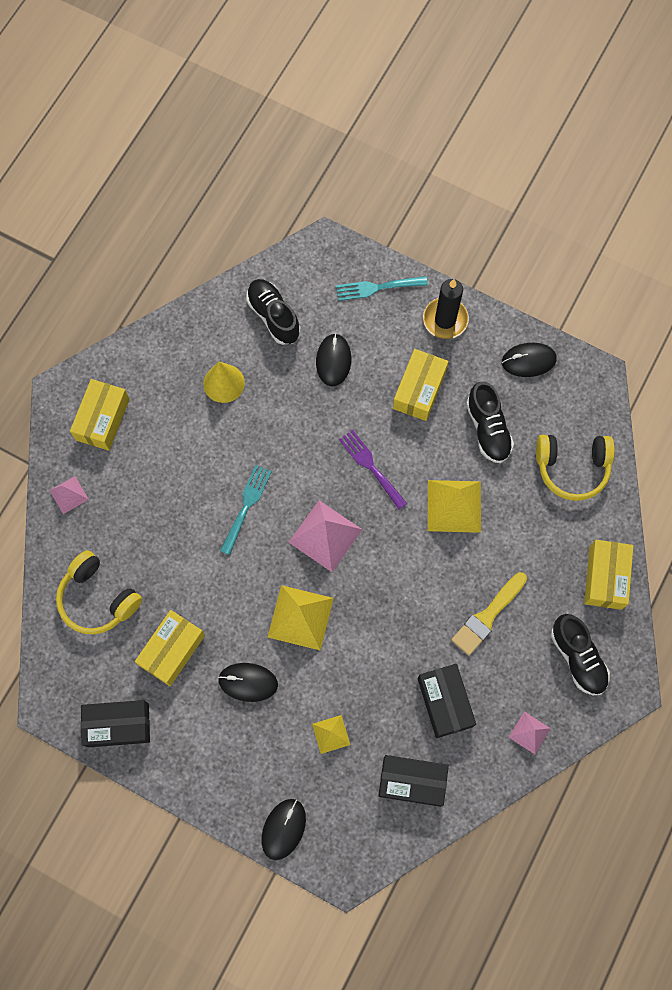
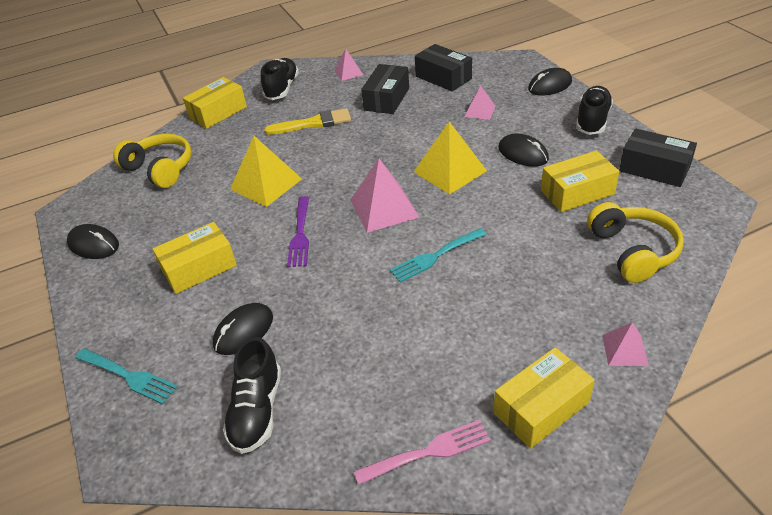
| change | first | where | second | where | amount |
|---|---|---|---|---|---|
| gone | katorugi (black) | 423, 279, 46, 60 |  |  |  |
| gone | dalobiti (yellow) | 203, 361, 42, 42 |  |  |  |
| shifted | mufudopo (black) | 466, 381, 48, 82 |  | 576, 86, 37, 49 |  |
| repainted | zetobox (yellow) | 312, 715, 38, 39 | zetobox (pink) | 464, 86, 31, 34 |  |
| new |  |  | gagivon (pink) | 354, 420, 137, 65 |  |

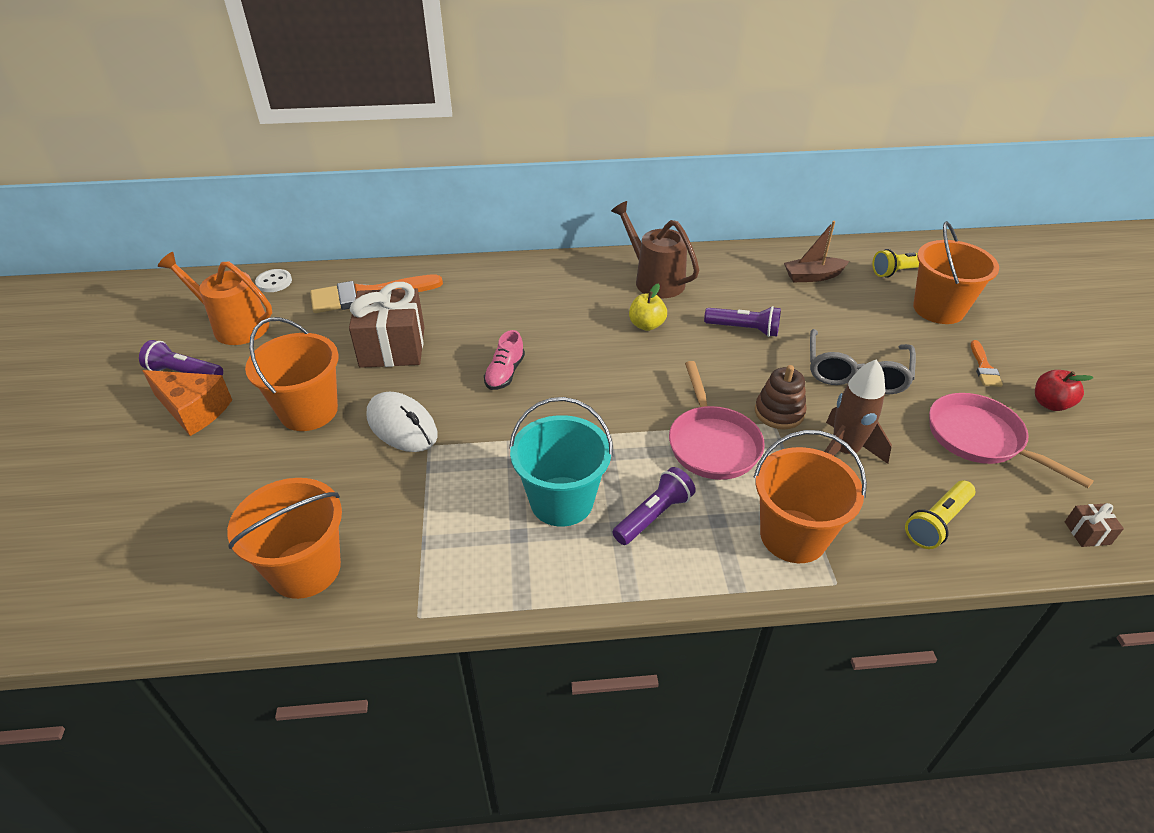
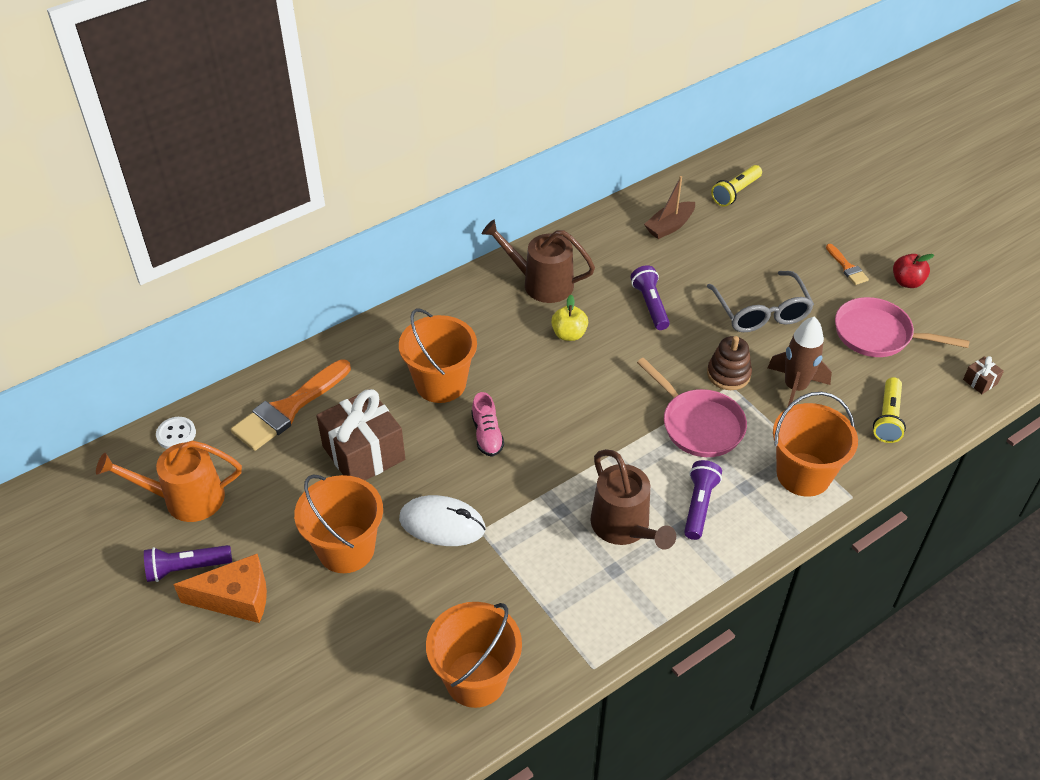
| change | first | where | second | where | amount |
|---|---|---|---|---|---|
| shifted | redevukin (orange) | 913, 221, 86, 103 |  | 399, 309, 78, 94 |  |
| rotated | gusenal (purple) | 704, 306, 77, 31 |  | 630, 265, 40, 65 | 90 degrees counterclockwise |
| swapped | redevukin (turquoise) | 509, 397, 104, 130 | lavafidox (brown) | 590, 449, 86, 100 |  |

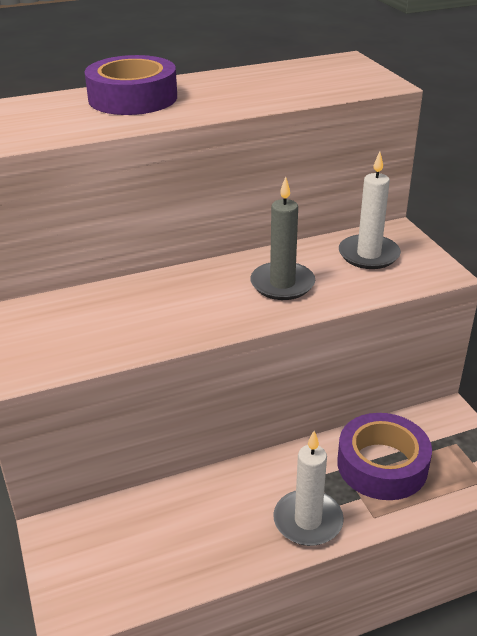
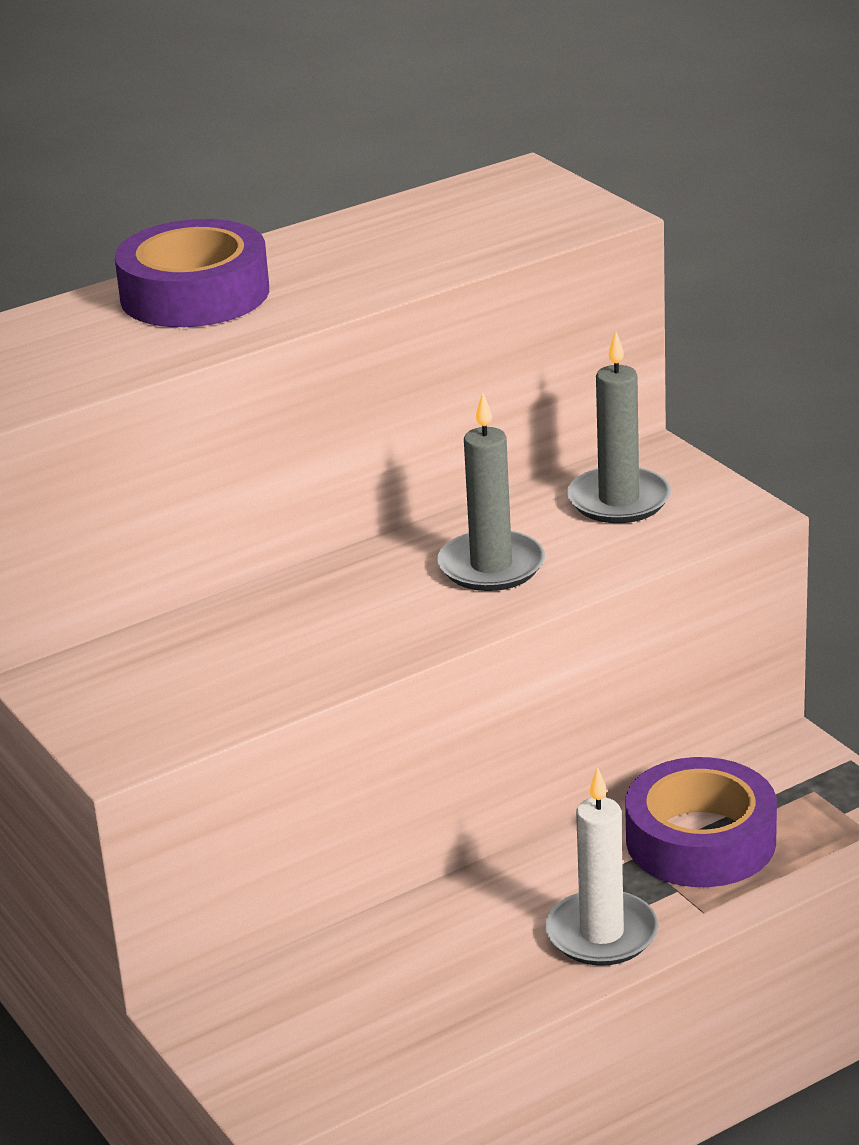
| change | first | where | second | where | amount |
|---|---|---|---|---|---|
| repainted | katorugi (white) | 339, 152, 62, 117 | katorugi (grey) | 567, 331, 104, 192 |  |

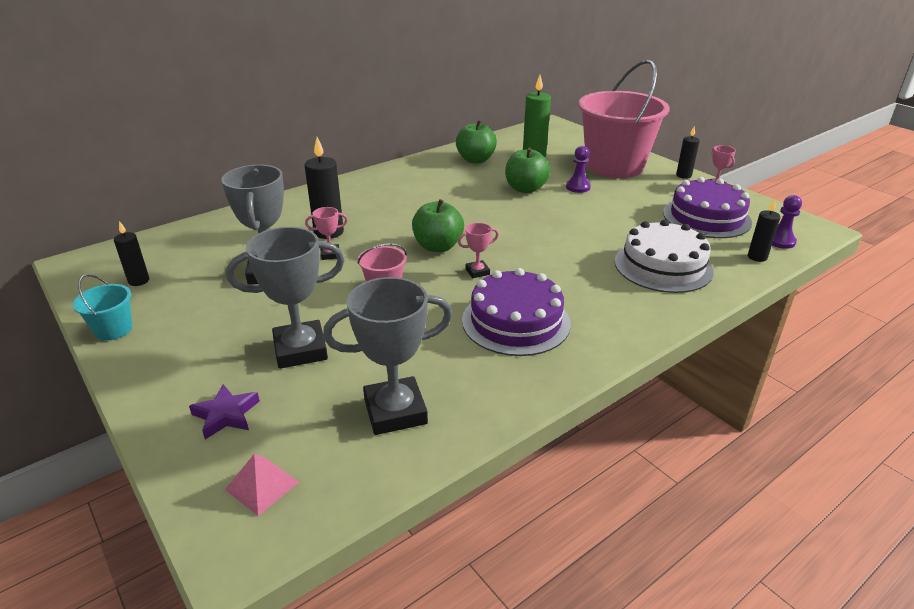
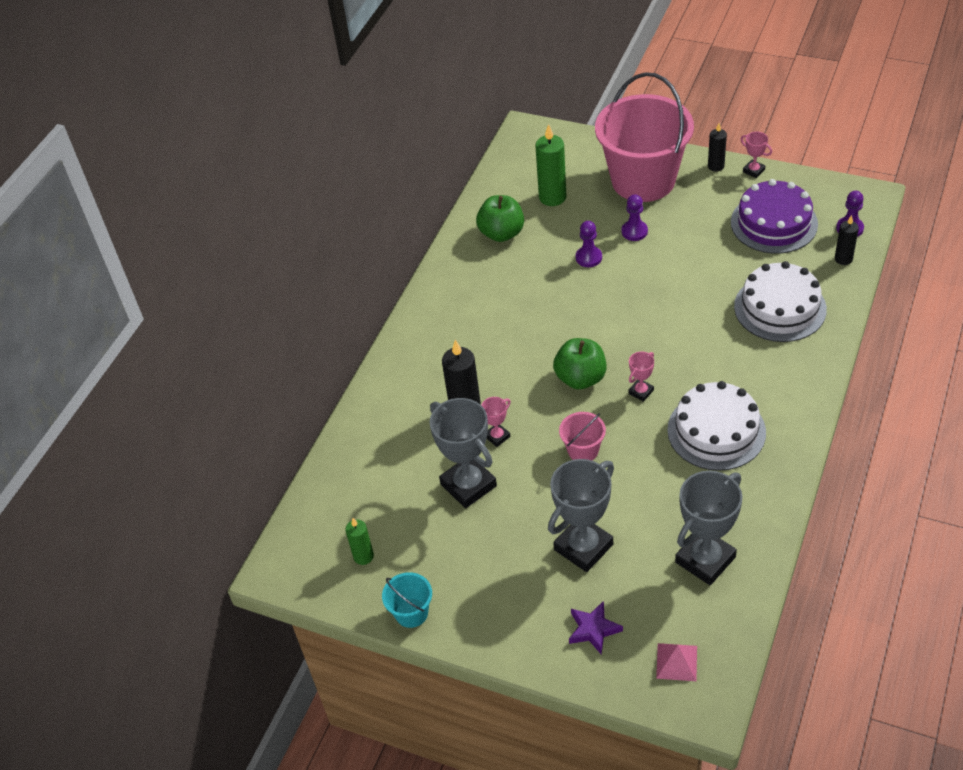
| change | first | where | second | where | amount |
|---|---|---|---|---|---|
| swapped | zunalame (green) | 505, 148, 45, 45 | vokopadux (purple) | 576, 221, 26, 46 |  |
| repainted | katorugi (black) | 114, 221, 35, 65 | katorugi (green) | 345, 518, 29, 47 |  |
| repainted | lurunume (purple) | 462, 268, 109, 88 | lurunume (white) | 667, 381, 99, 90 |  |

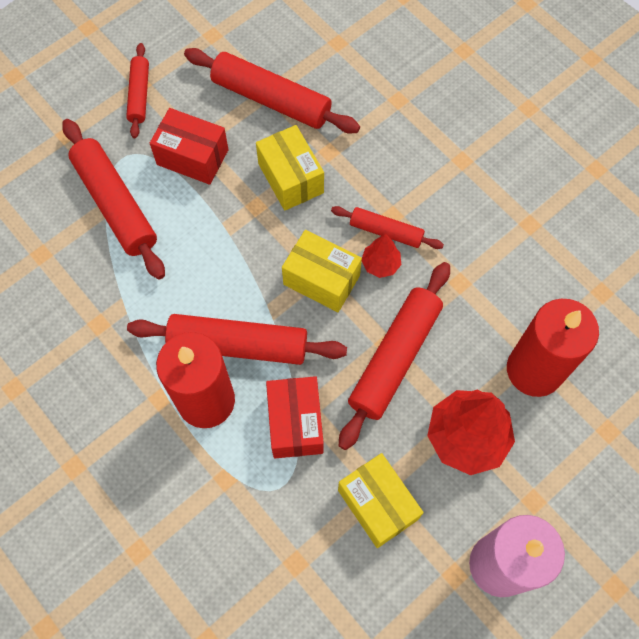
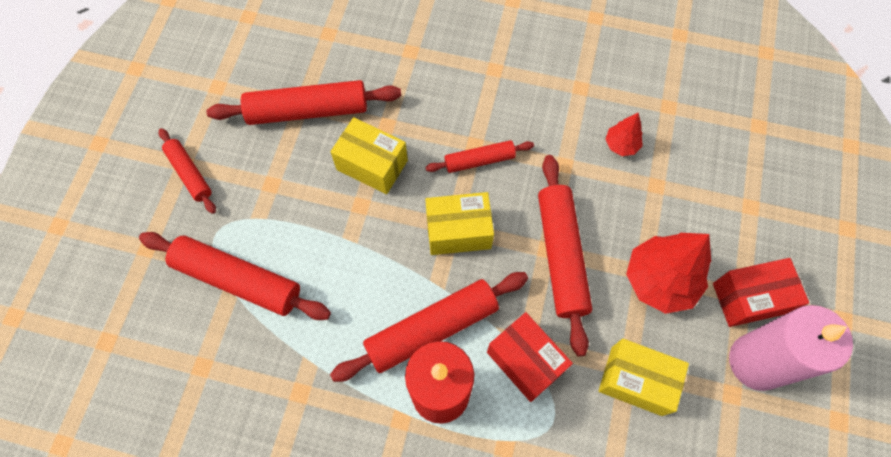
| change | first | where | second | where | amount |
|---|---|---|---|---|---|
| shifted | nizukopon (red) | 150, 108, 78, 77 |  | 713, 258, 96, 69 |  |
| shifted | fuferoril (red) | 362, 234, 39, 44 |  | 605, 113, 38, 43 |  |
| gone | katorugi (red) | 507, 299, 92, 98 |  |  |  |

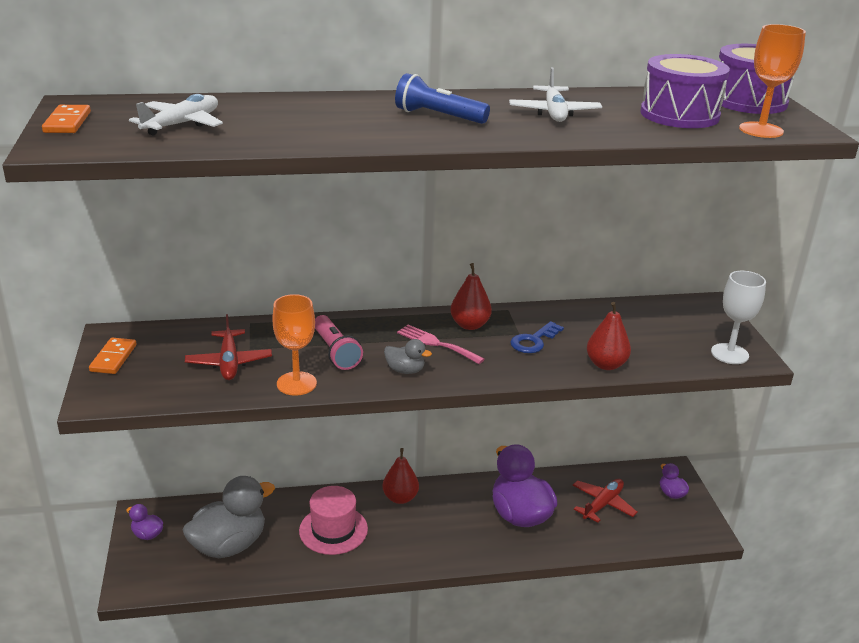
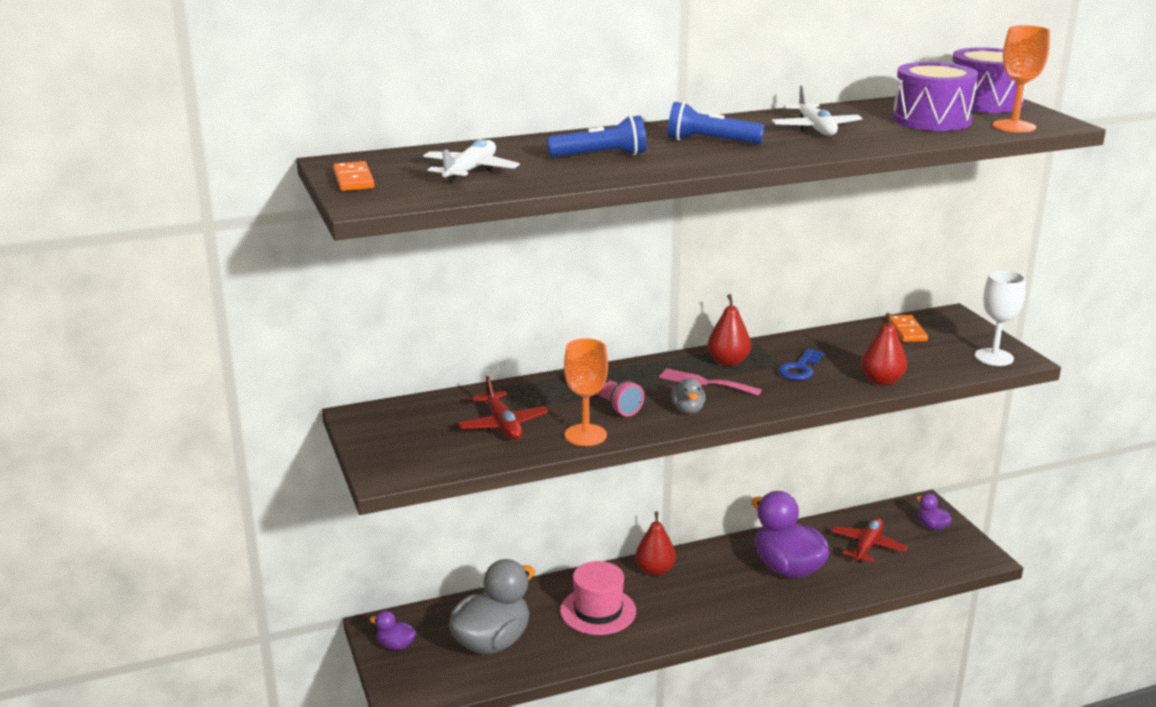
| change | first | where | second | where | amount |
|---|---|---|---|---|---|
| shifted | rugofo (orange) | 89, 338, 47, 36 |  | 890, 315, 38, 27 |  |
| rotated | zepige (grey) | 384, 339, 48, 35 |  | 671, 378, 35, 36 | 75 degrees clockwise |
| new |  |  | gusenal (blue) | 547, 115, 99, 42 |  |

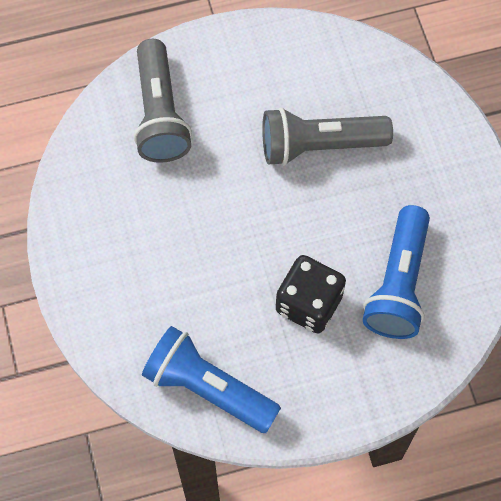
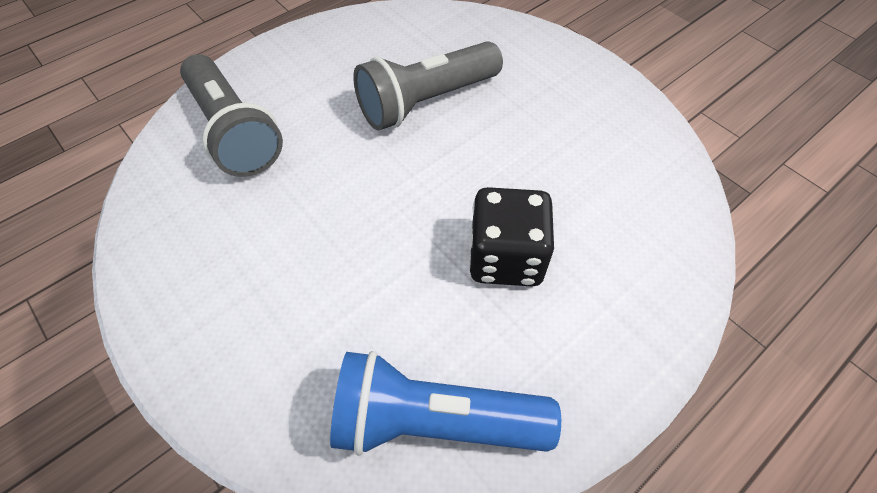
| change | first | where | second | where | amount |
|---|---|---|---|---|---|
| gone | gusenal (blue) | 363, 205, 67, 134 |  |  |  |

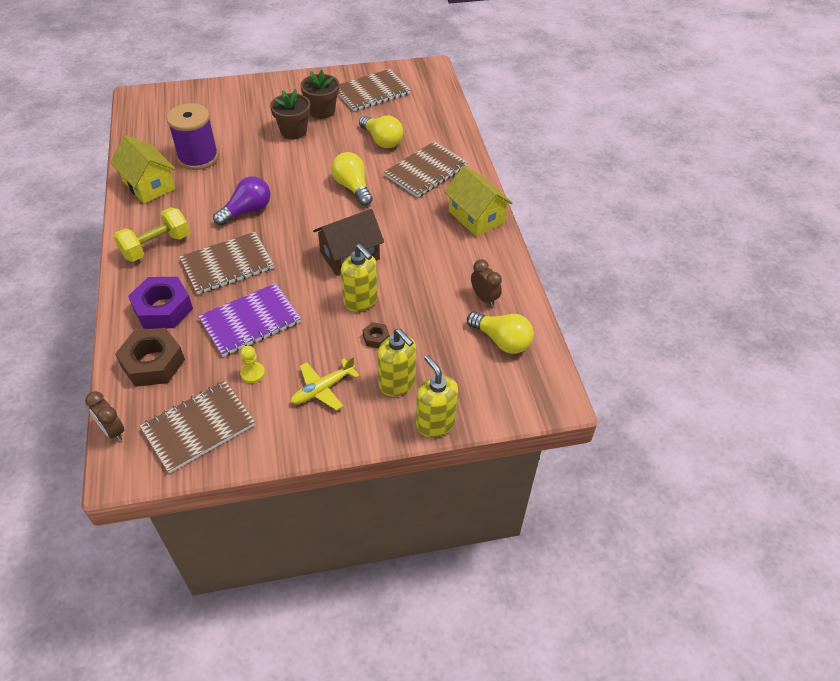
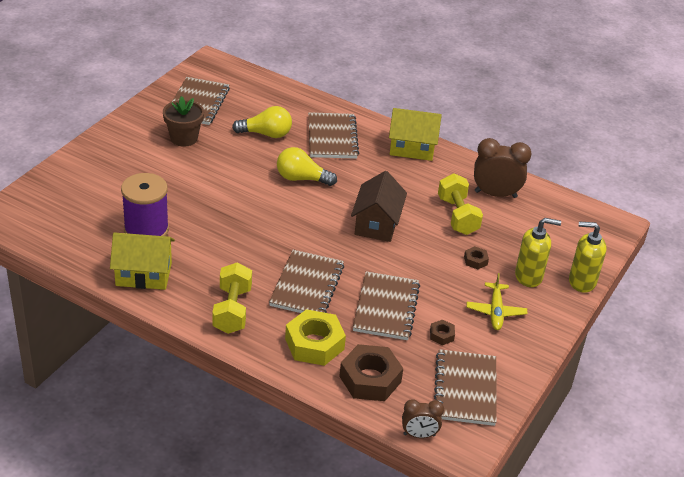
| change | first | where | second | where | amount |
|---|---|---|---|---|---|
| gone | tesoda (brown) | 270, 89, 40, 50 |  |  |  |
| gone | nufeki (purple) | 213, 176, 57, 50 |  |  |  |
| gone | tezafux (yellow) | 341, 244, 37, 68 |  |  |  |
| scaled | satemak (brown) | 471, 259, 31, 48 |  | 474, 138, 58, 60 | x1.67 |
| repainted | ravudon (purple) | 128, 277, 65, 52 | ravudon (yellow) | 285, 309, 61, 57 |  |
| repainted | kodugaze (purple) | 199, 283, 102, 74 | kodugaze (brown) | 353, 271, 67, 69 |  |
| gone | nufeki (yellow) | 467, 311, 67, 43 |  |  |  |
| swapped | vokopadux (yellow) | 240, 346, 25, 37 | ravudon (brown) | 430, 320, 25, 25 |  |
| new |  |  | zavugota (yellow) | 438, 173, 45, 62 |  |

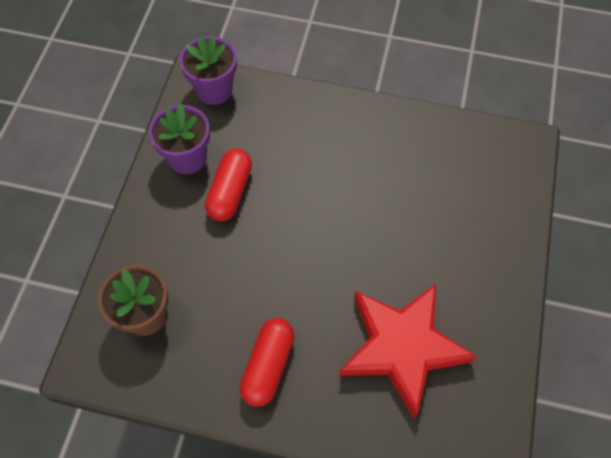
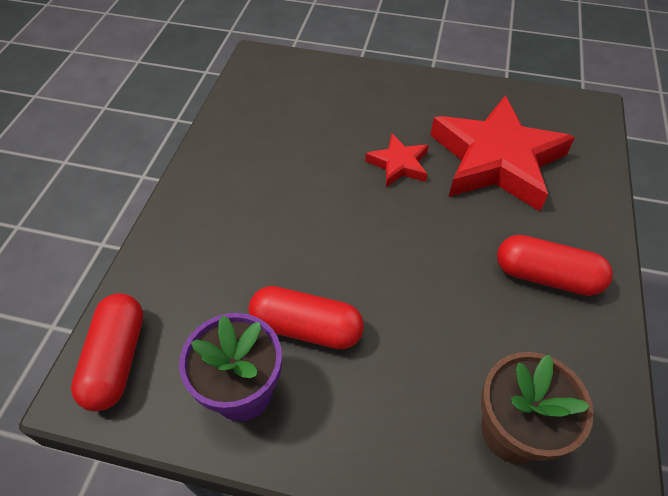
| change | first | where | second | where | amount |
|---|---|---|---|---|---|
| swapped | tesoda (purple) | 179, 36, 58, 69 | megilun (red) | 71, 293, 72, 119 |  |
| new |  |  | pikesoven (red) | 365, 134, 64, 53 |  |

